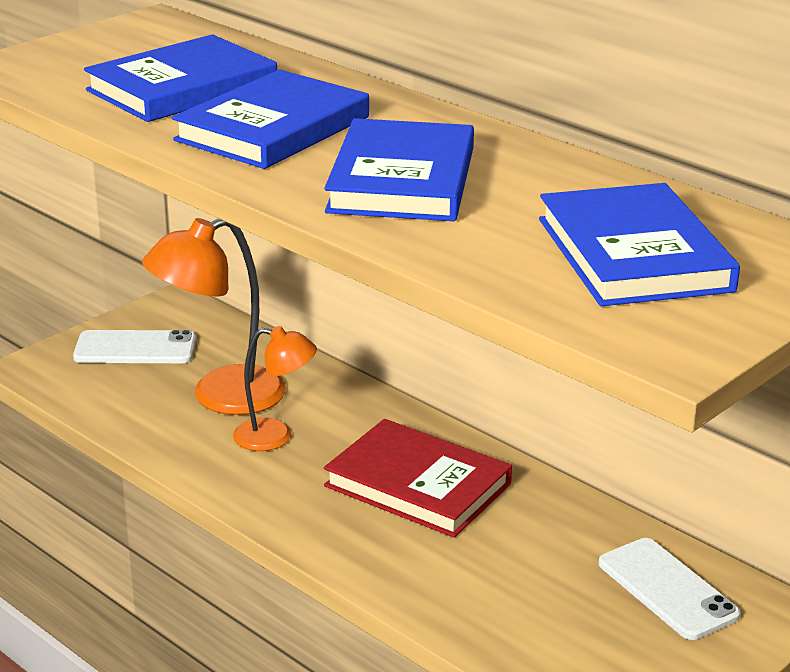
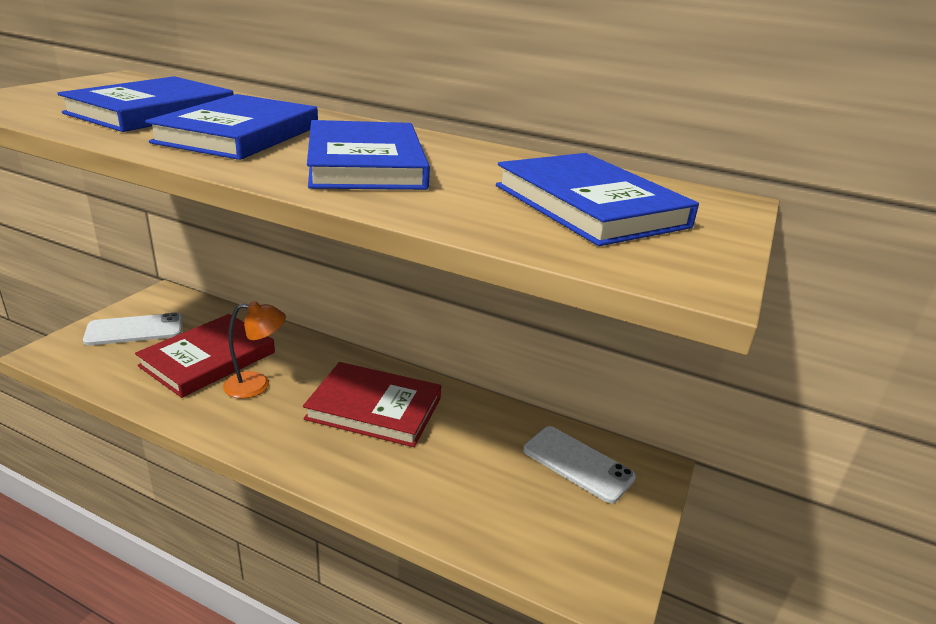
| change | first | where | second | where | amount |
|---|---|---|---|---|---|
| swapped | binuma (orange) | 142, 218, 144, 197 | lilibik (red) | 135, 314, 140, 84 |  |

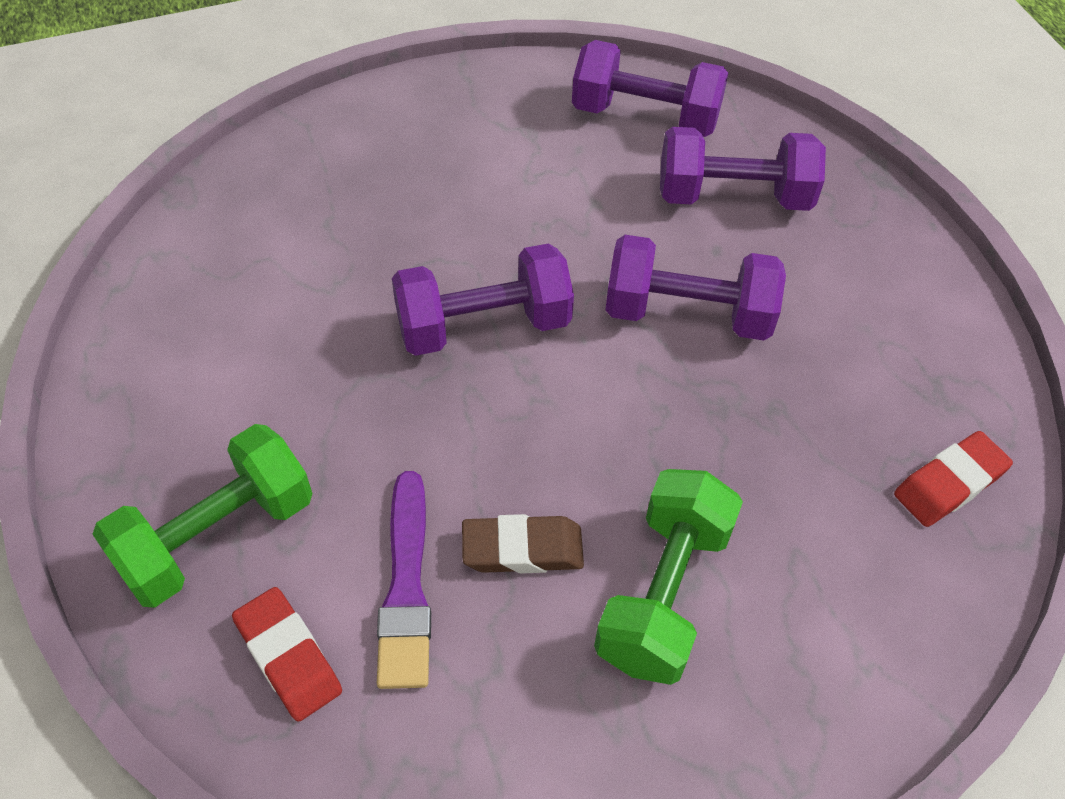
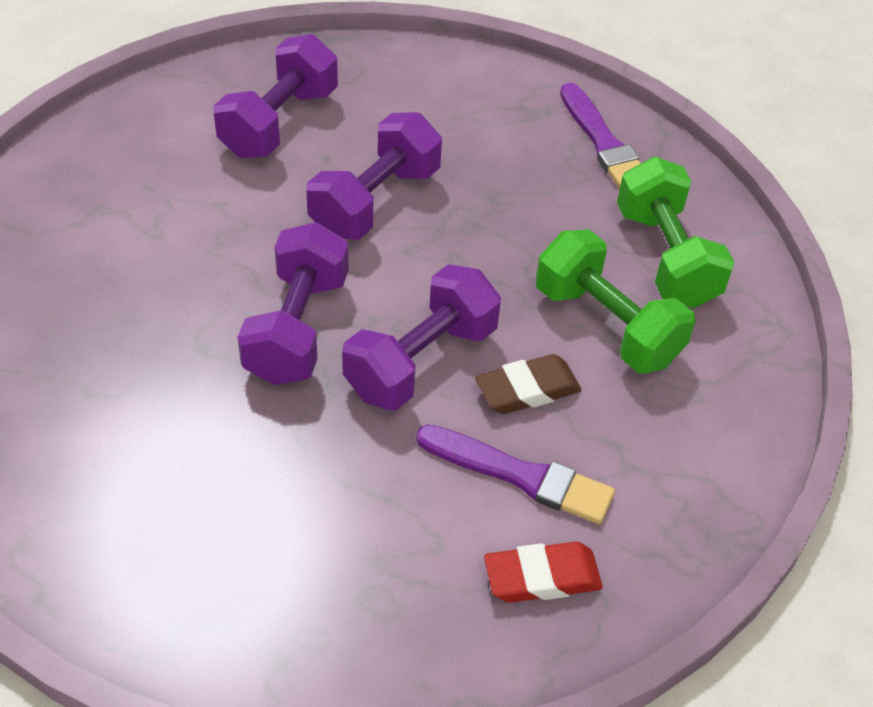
| change | first | where | second | where | amount |
|---|---|---|---|---|---|
| shifted | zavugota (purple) | 572, 40, 156, 97 |  | 342, 264, 159, 147 |  |
| shifted | zavugota (green) | 93, 424, 219, 184 |  | 617, 157, 118, 151 |  |
| swapped | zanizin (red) | 894, 431, 119, 96 | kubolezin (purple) | 560, 83, 81, 106 |  |
| rotated | zanizin (brown) | 462, 514, 122, 59 |  | 475, 354, 107, 60 | 45 degrees clockwise |

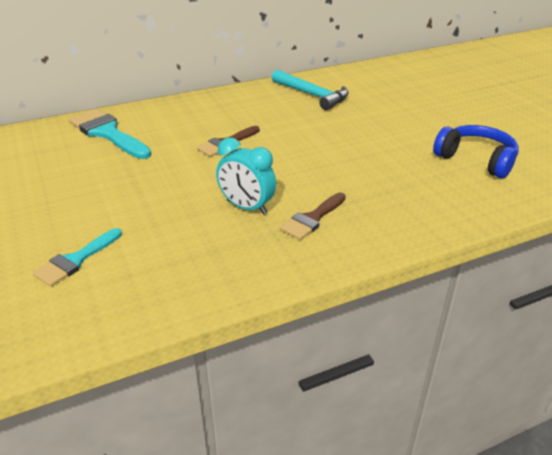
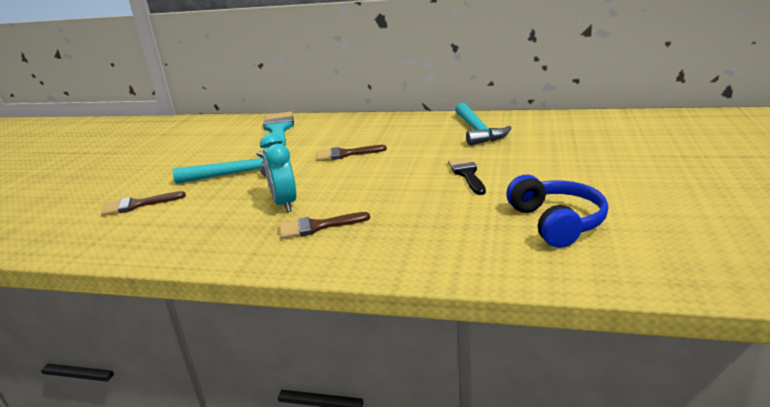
| change | first | where | second | where | amount |
|---|---|---|---|---|---|
| repainted | kubolezin (turquoise) | 33, 228, 89, 59 | kubolezin (brown) | 101, 191, 85, 25 |  |
| new |  |  | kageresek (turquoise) | 173, 152, 93, 32 |  |
| new |  |  | kubolezin (black) | 448, 157, 38, 38 |  |

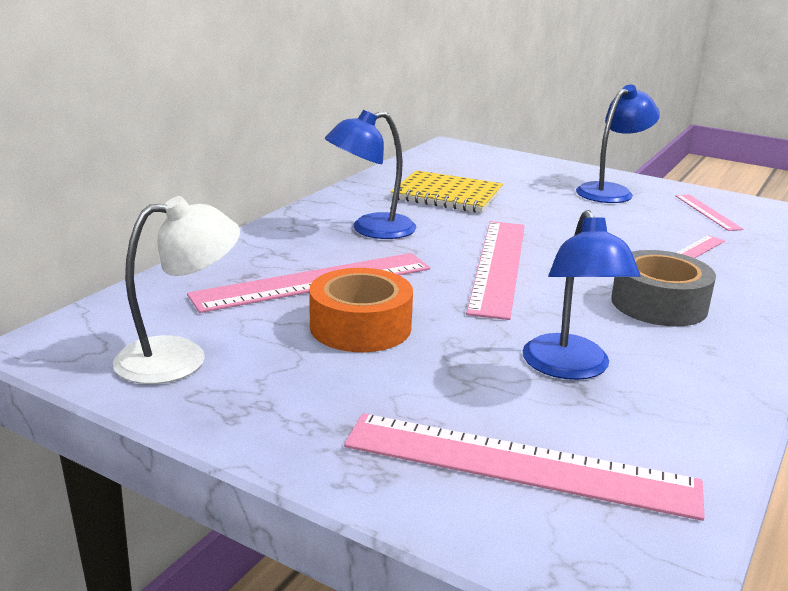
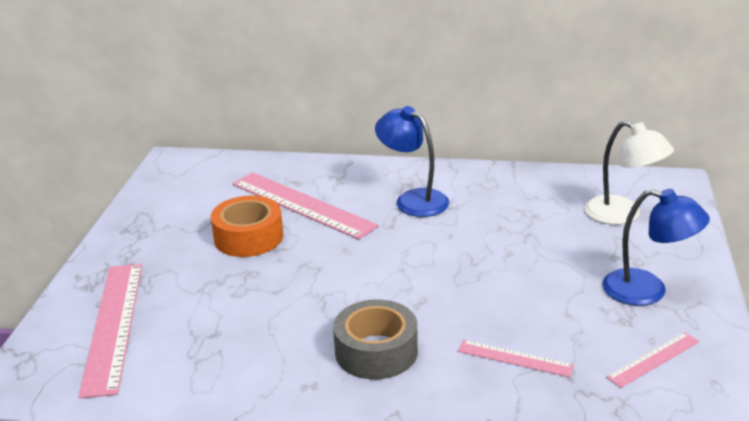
| change | first | where | second | where | amount |
|---|---|---|---|---|---|
| gone | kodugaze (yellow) | 390, 170, 113, 43 |  |  |  |
| shifted | binuma (white) | 113, 196, 127, 188 |  | 584, 121, 90, 104 |  |
| gone | binuma (blue) | 522, 210, 119, 170 |  |  |  |
| gone | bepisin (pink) | 466, 221, 59, 99 |  |  |  |

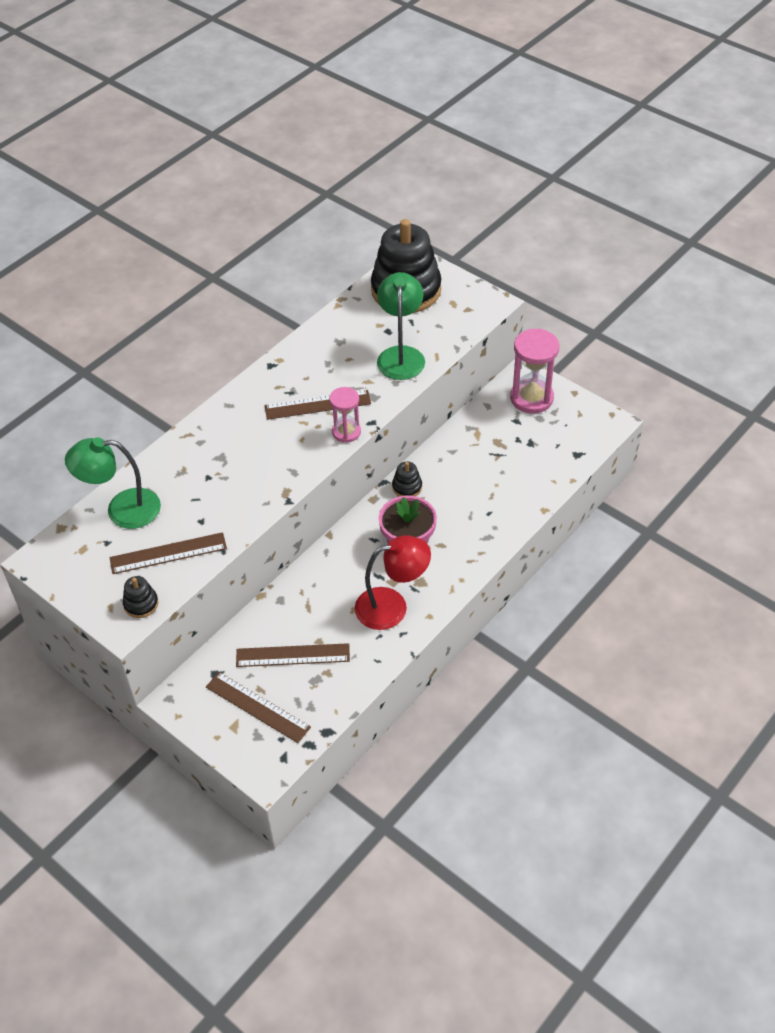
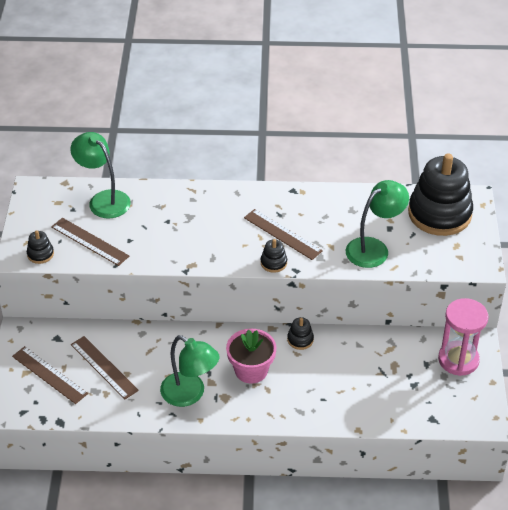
| change | first | where | second | where | amount |
|---|---|---|---|---|---|
| swapped | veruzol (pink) | 329, 387, 32, 56 | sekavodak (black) | 261, 239, 26, 34 |  |
| repainted | binuma (red) | 355, 535, 76, 95 | binuma (green) | 160, 335, 60, 72 |  |
| rotated | bepisin (brown) | 206, 672, 105, 71 |  | 12, 346, 76, 58 | 45 degrees counterclockwise |

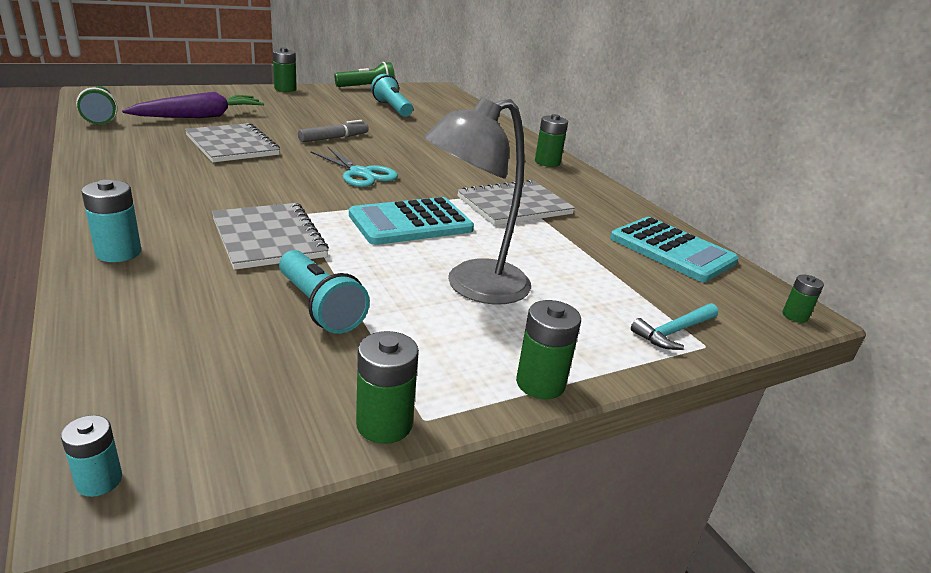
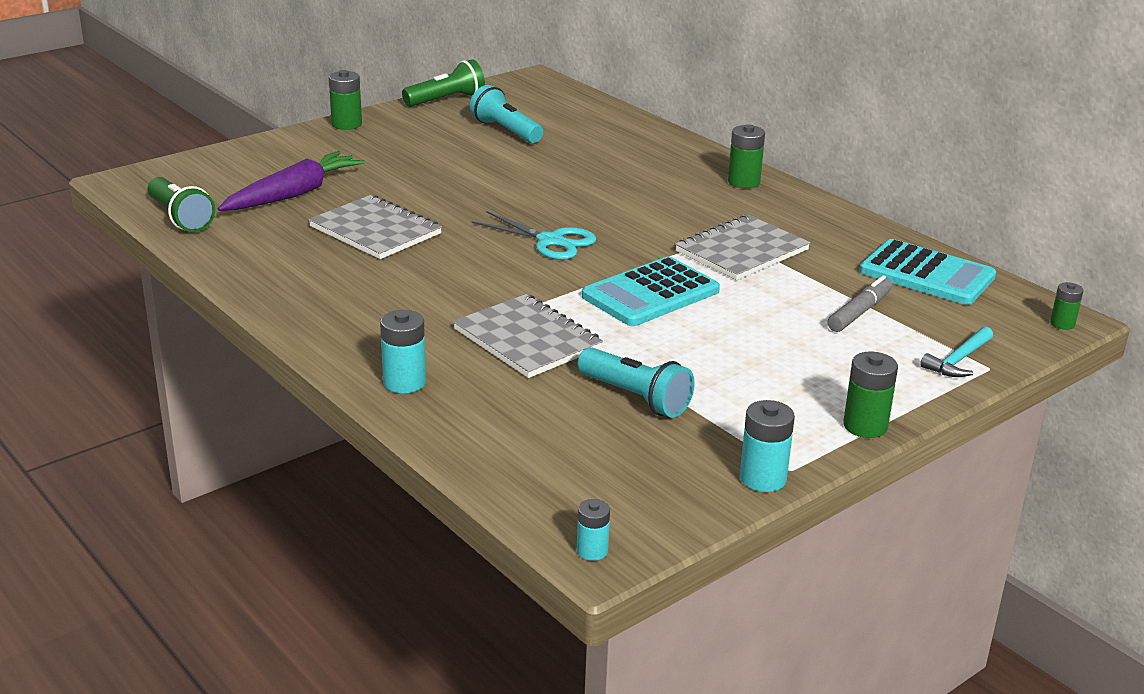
| change | first | where | second | where | amount |
|---|---|---|---|---|---|
| gone | binuma (grey) | 424, 97, 107, 208 |  |  |  |
| shifted | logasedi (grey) | 298, 120, 71, 22 |  | 828, 275, 64, 57 |  |
| repainted | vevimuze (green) | 356, 331, 63, 113 | vevimuze (turquoise) | 740, 400, 55, 92 |  |

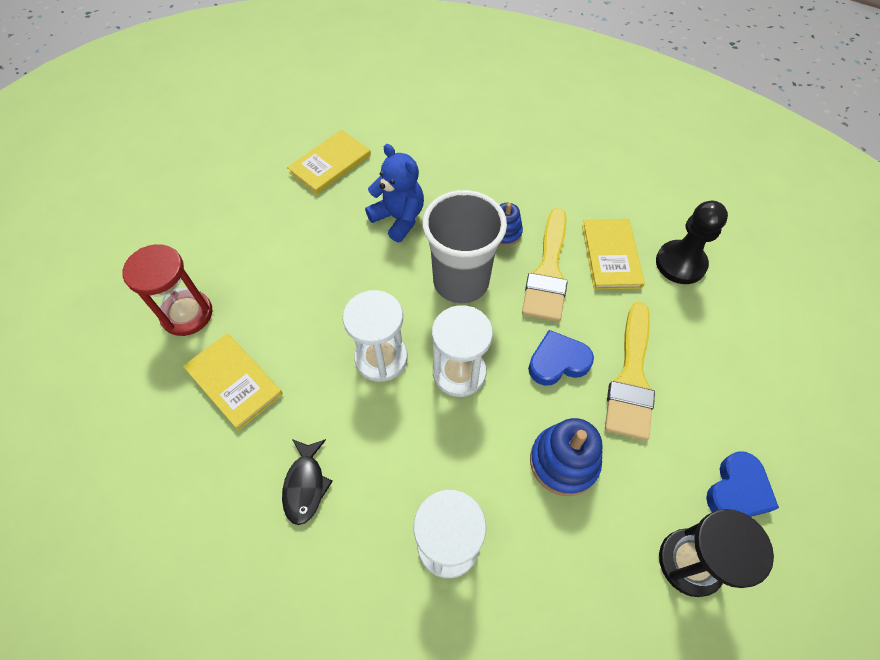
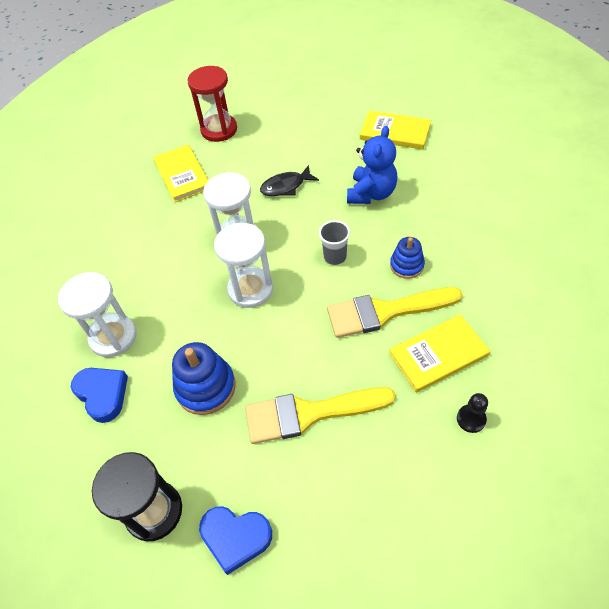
| change | first | where | second | where | amount |
|---|---|---|---|---|---|
| scaled | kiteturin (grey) | 422, 190, 85, 114 |  | 319, 220, 31, 45 | x0.45 |
| scaled | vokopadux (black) | 656, 201, 72, 83 |  | 457, 393, 31, 40 | x0.51 |
| shifted | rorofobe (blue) | 528, 330, 66, 56 |  | 71, 368, 57, 55 |  |
| rotated | lilibik (yellow) | 183, 333, 100, 97 |  | 153, 144, 56, 59 | 45 degrees counterclockwise |
| shifted | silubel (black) | 282, 439, 51, 86 |  | 260, 165, 59, 31 |  |

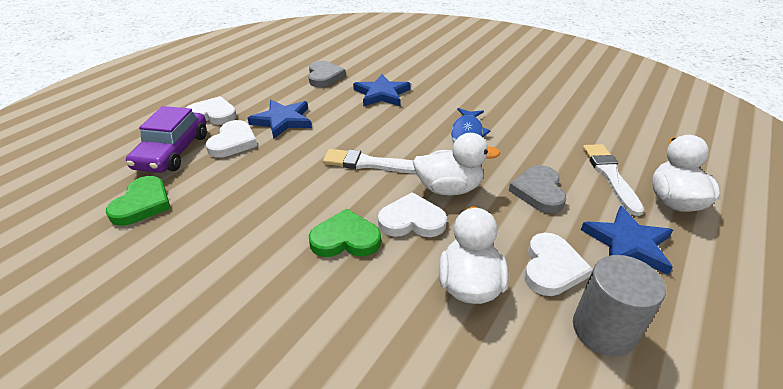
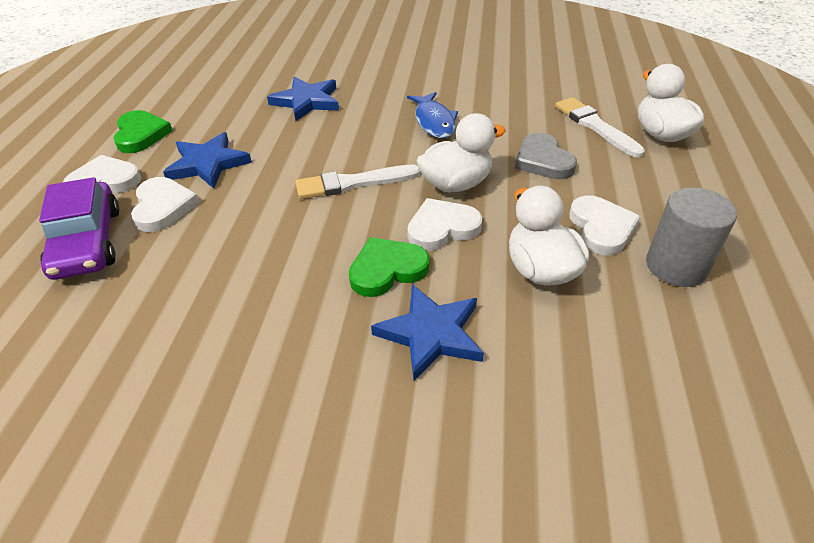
| change | first | where | second | where | amount |
|---|---|---|---|---|---|
| gone | rorofobe (grey) | 308, 61, 38, 26 |  |  |  |
| shifted | rorofobe (green) | 106, 176, 65, 50 |  | 114, 110, 59, 43 |  |
| shifted | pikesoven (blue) | 581, 205, 92, 70 |  | 371, 284, 113, 97 |  |

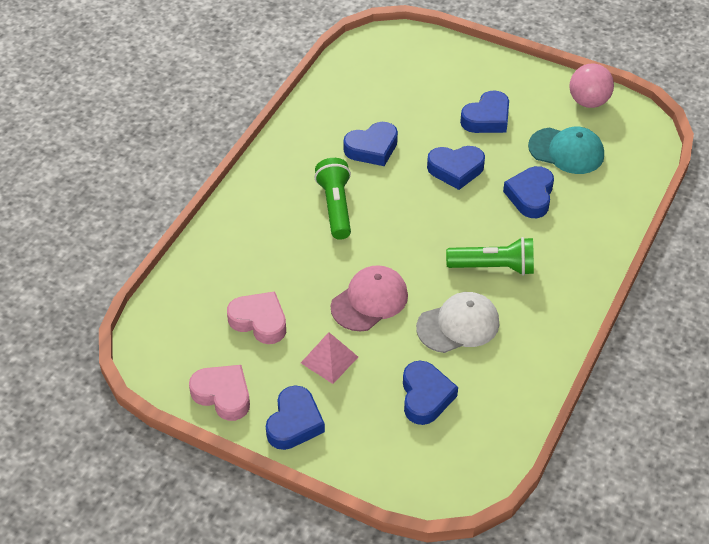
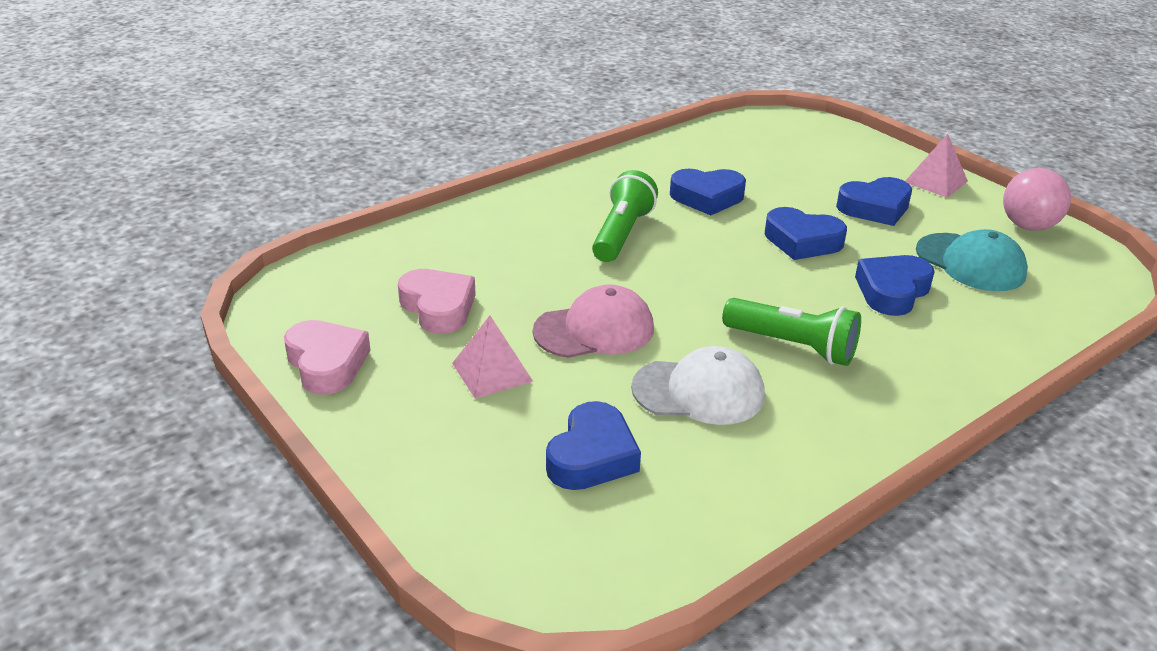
| change | first | where | second | where | amount |
|---|---|---|---|---|---|
| gone | rorofobe (blue) | 266, 386, 59, 64 |  |  |  |
| new |  |  | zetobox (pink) | 905, 134, 63, 64 |  |

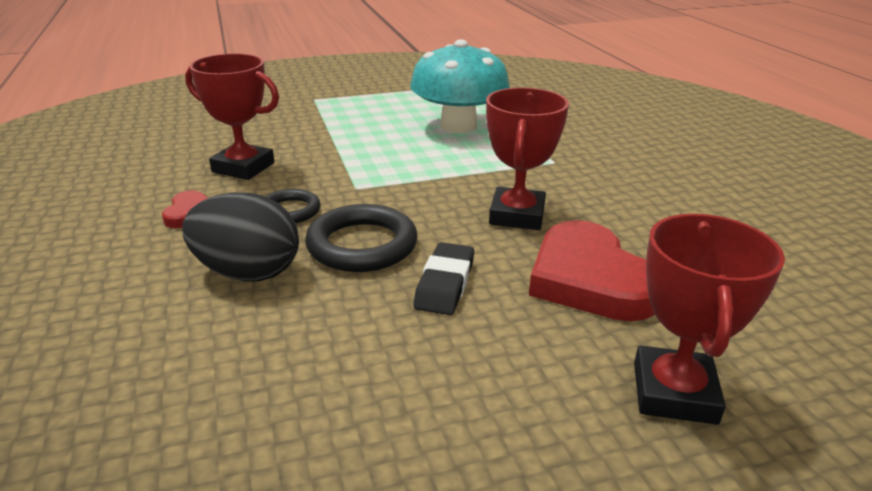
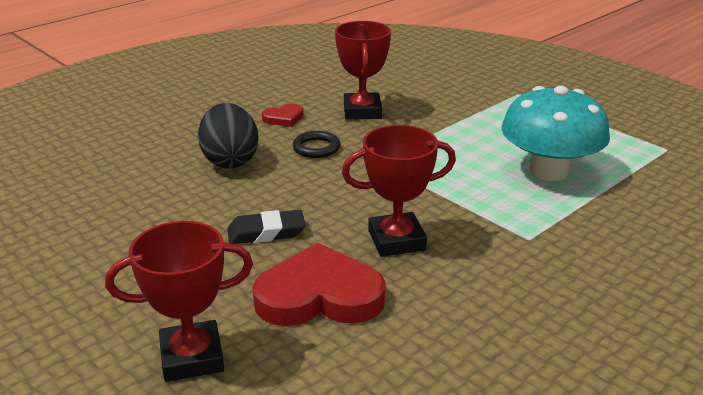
| change | first | where | second | where | amount |
|---|---|---|---|---|---|
| gone | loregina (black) | 305, 204, 113, 68 |  |  |  |
| rotated | rorofobe (red) | 529, 220, 126, 101 |  | 253, 243, 133, 83 | 45 degrees clockwise |

